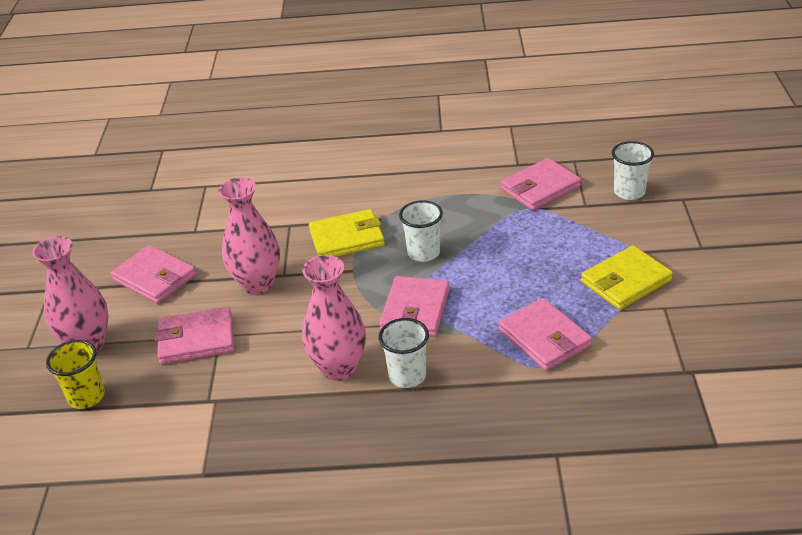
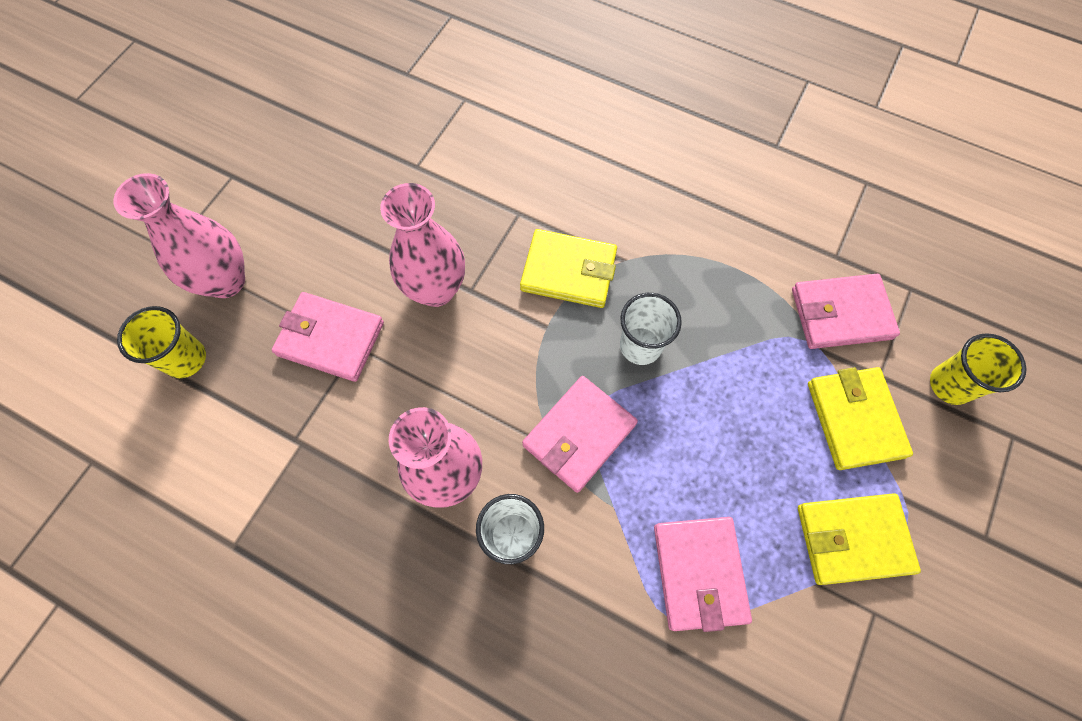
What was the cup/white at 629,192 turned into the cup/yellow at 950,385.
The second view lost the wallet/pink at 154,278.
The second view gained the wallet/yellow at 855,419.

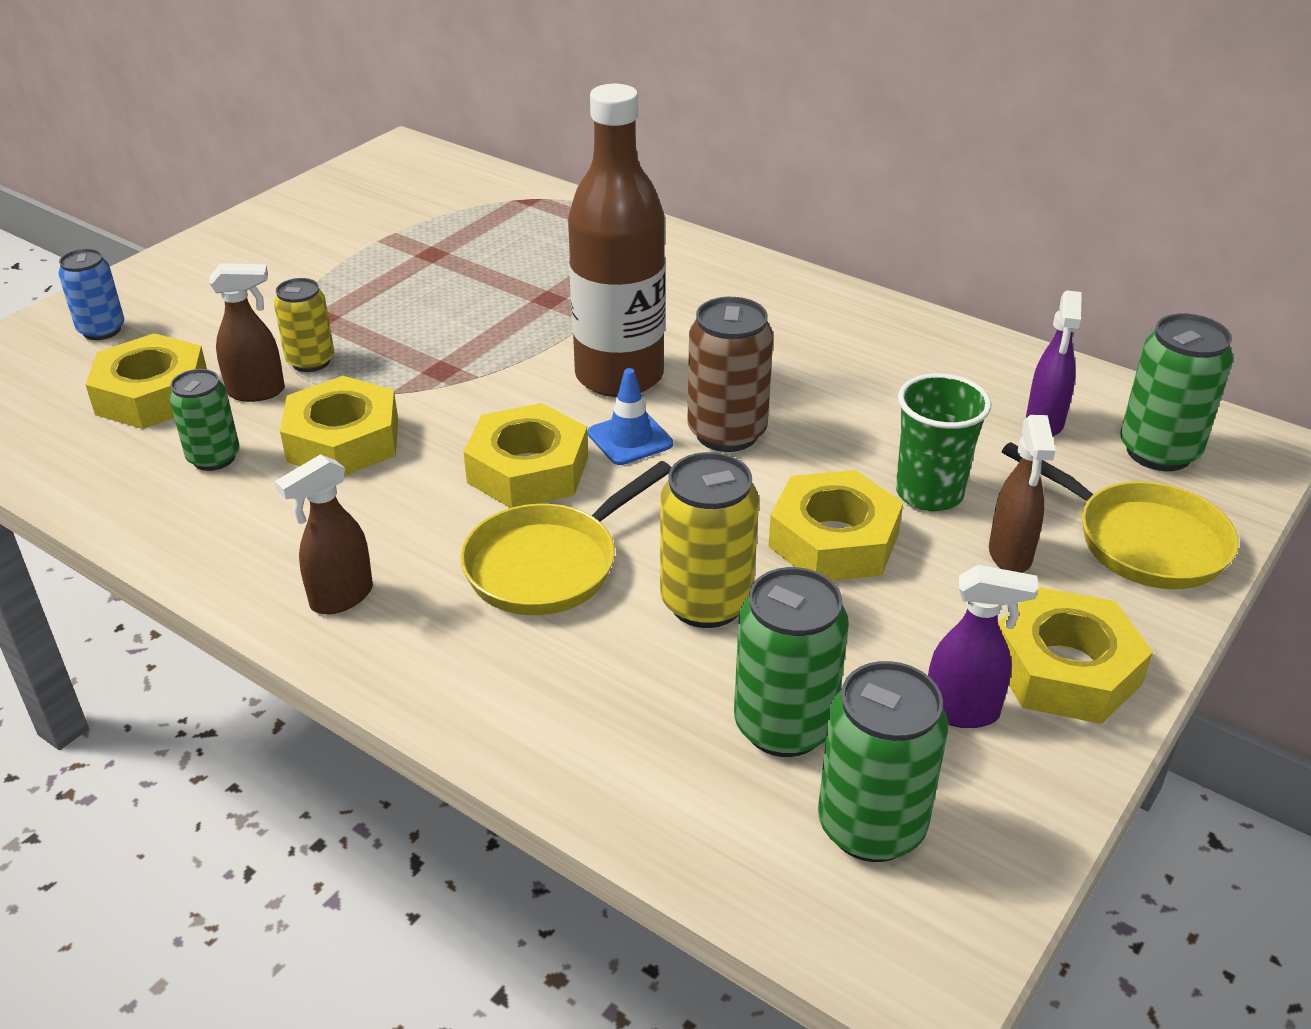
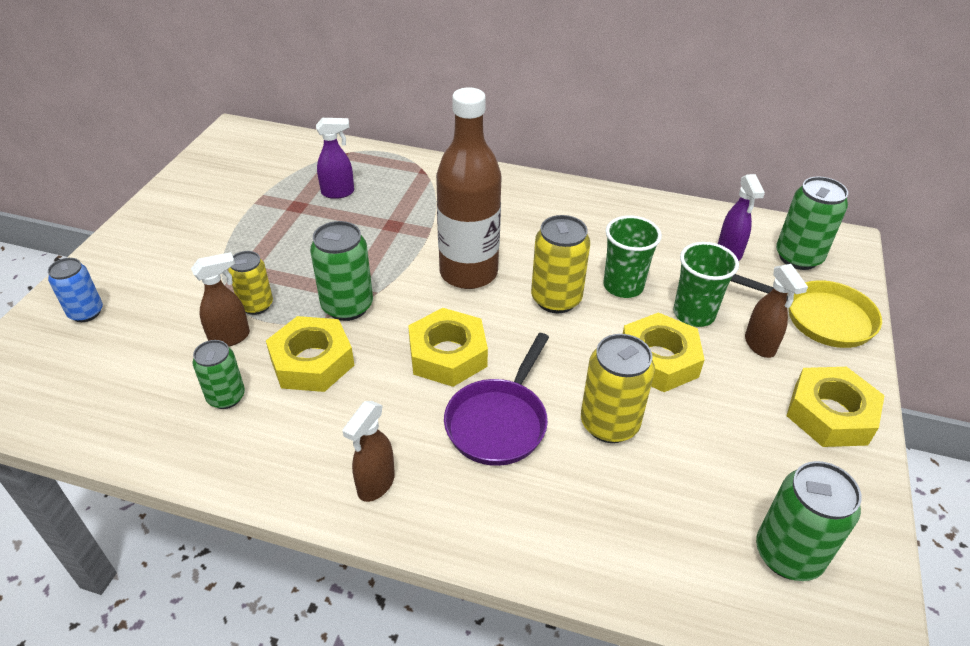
What was the can/brown at 727,433 turned into the can/yellow at 556,299.
The second view lost the nut/yellow at 152,394.
The second view lost the traffic cone/blue at 630,439.
What was the pan/yellow at 548,564 turned into the pan/purple at 498,422.
The spray bottle/purple ended up elsewhere, having gone from 962,712 to 338,193.
The can/green ended up elsewhere, having gone from 784,726 to 347,306.
The second view gained the cup/green at 623,286.

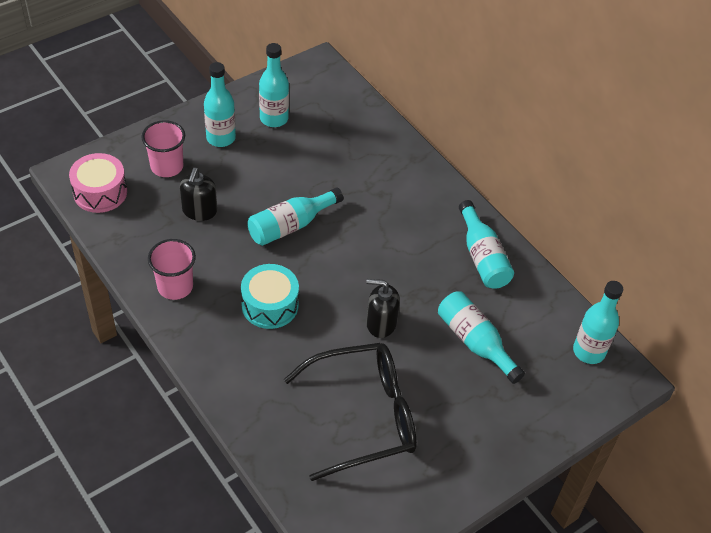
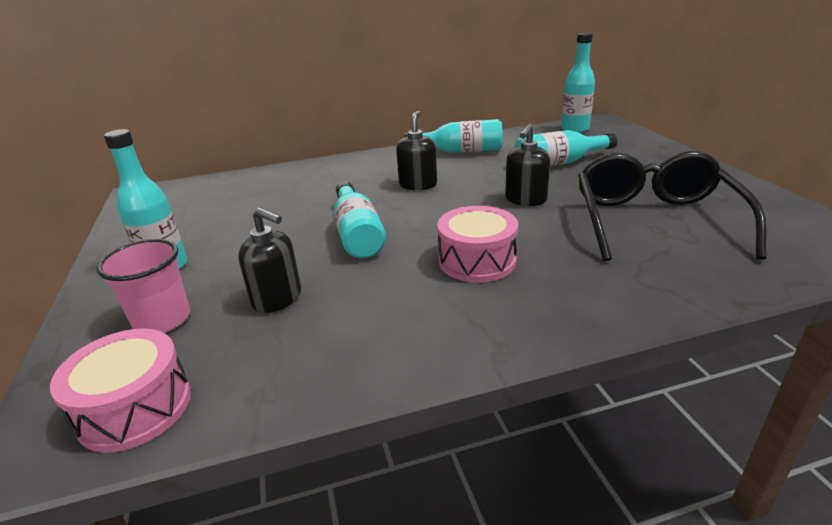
The second view lost the bottle/turquoise at 274,119.
The second view lost the cup/pink at 175,286.
What was the drum/turquoise at 270,305 turned into the drum/pink at 477,260.
The second view gained the soap dispenser/black at 418,185.

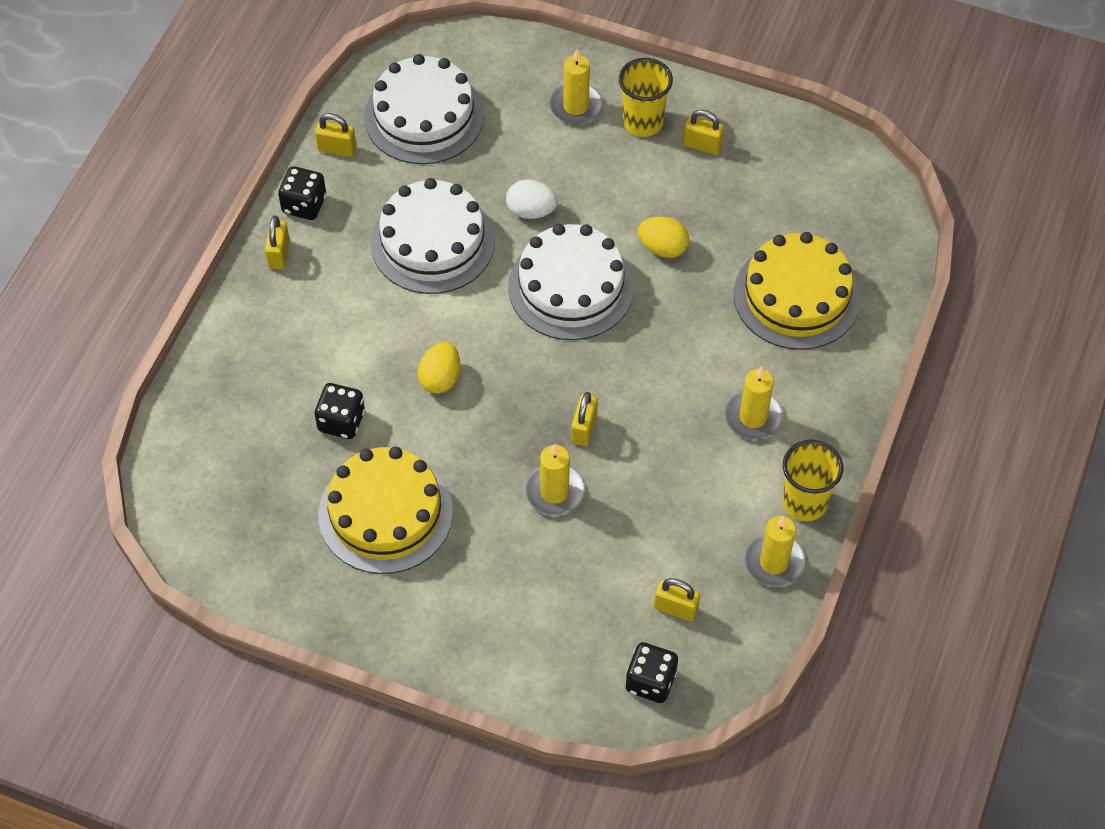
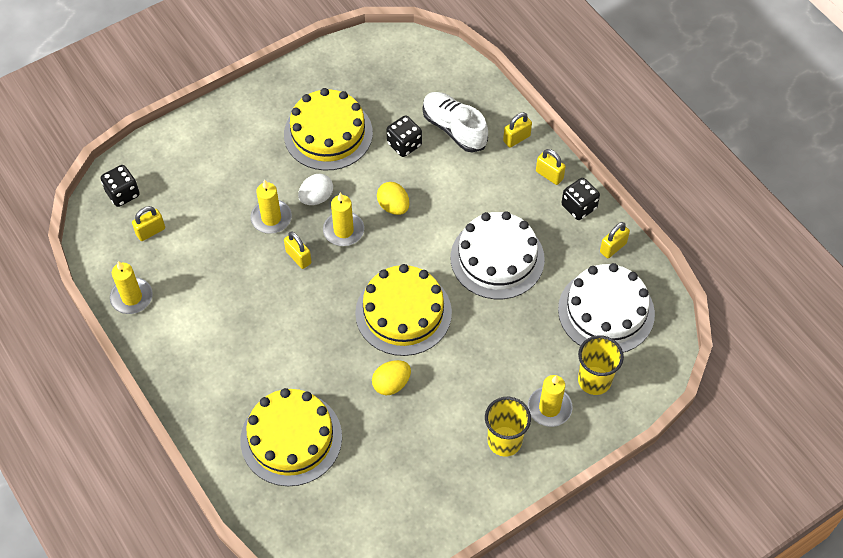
The padlock/yellow ended up elsewhere, having gone from 702,145 to 516,138.
The egg/white ended up elsewhere, having gone from 531,211 to 316,198.
What was the cake/white at 571,287 turned into the cake/yellow at 403,312.
The candle/yellow ended up elsewhere, having gone from 753,417 to 343,230.
The cup/yellow ended up elsewhere, having gone from 804,502 to 594,380.
The second view gained the shoe/white at 454,129.

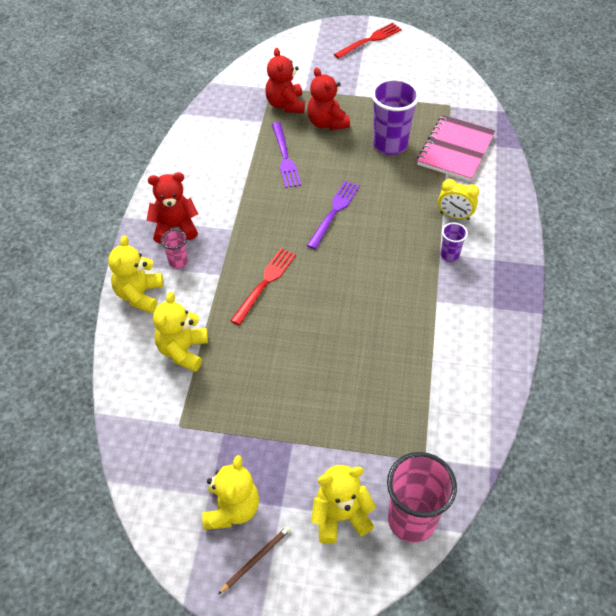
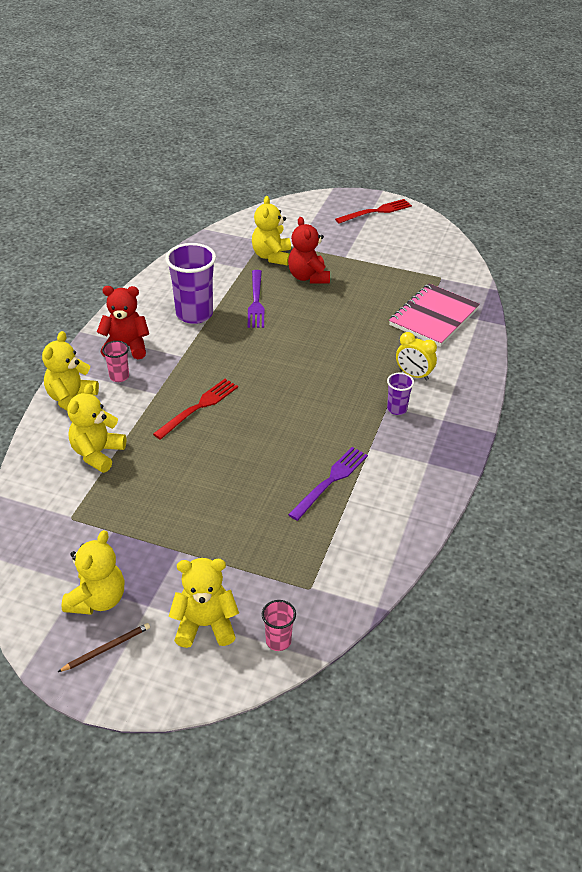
What was the teddy bear/red at 285,104 turned into the teddy bear/yellow at 272,256.
The cup/purple ended up elsewhere, having gone from 390,145 to 194,314.
The fork/purple ended up elsewhere, having gone from 334,211 to 331,480.
The size of the cup/pink at 411,520 changed by a factor of 0.49.

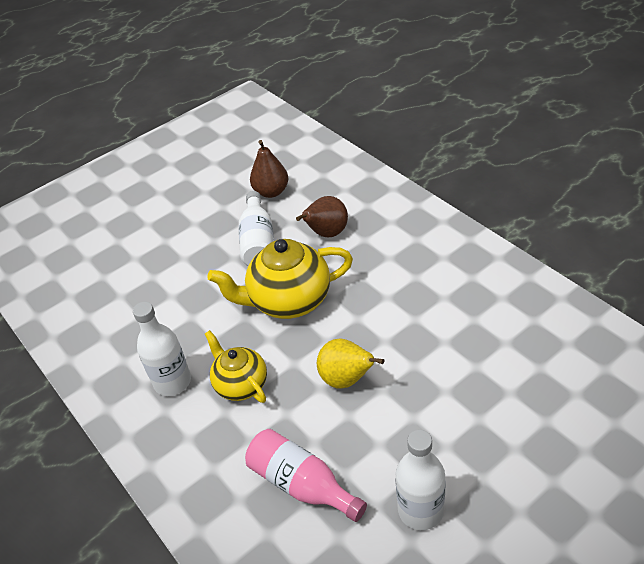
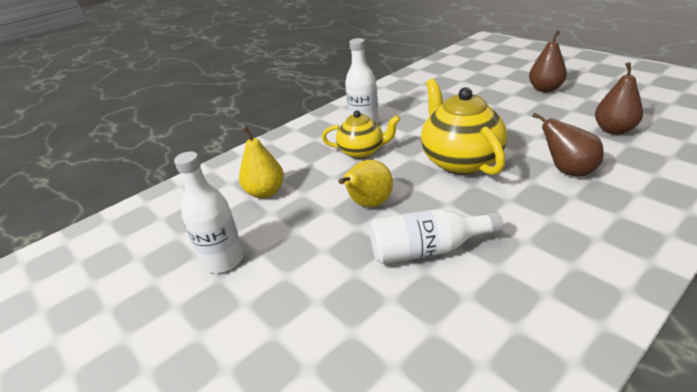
The bottle/white ended up elsewhere, having gone from 258,242 to 427,250.
The teapot/yellow at 240,384 ended up facing another way, 45 degrees clockwise from before.
Where the bottle/pink stood at 302,484, the pear/yellow came to stand at 265,192.
The second view gained the pear/brown at 545,89.

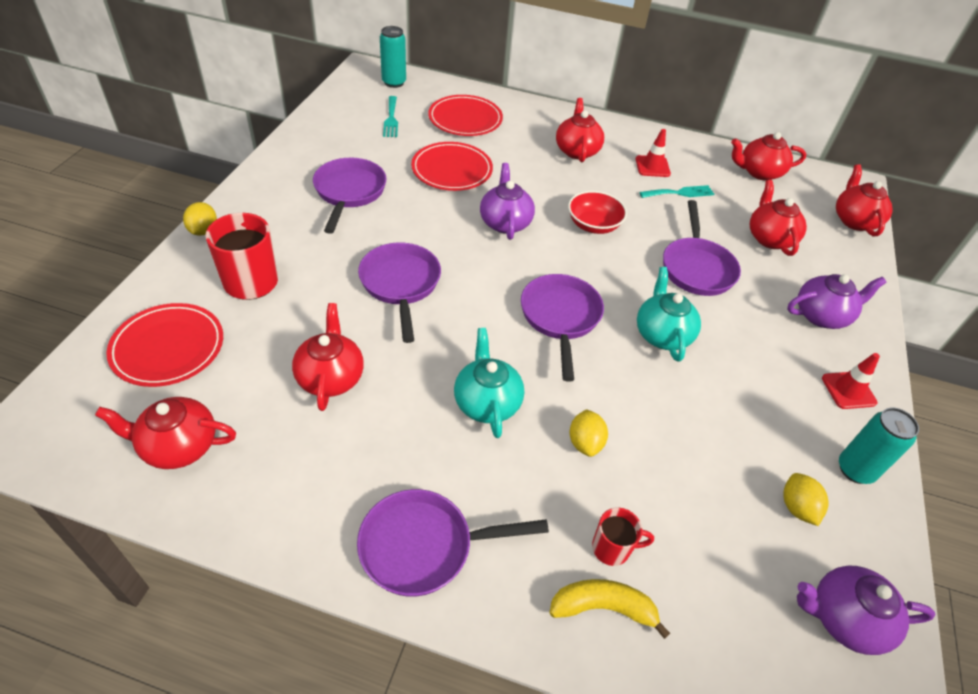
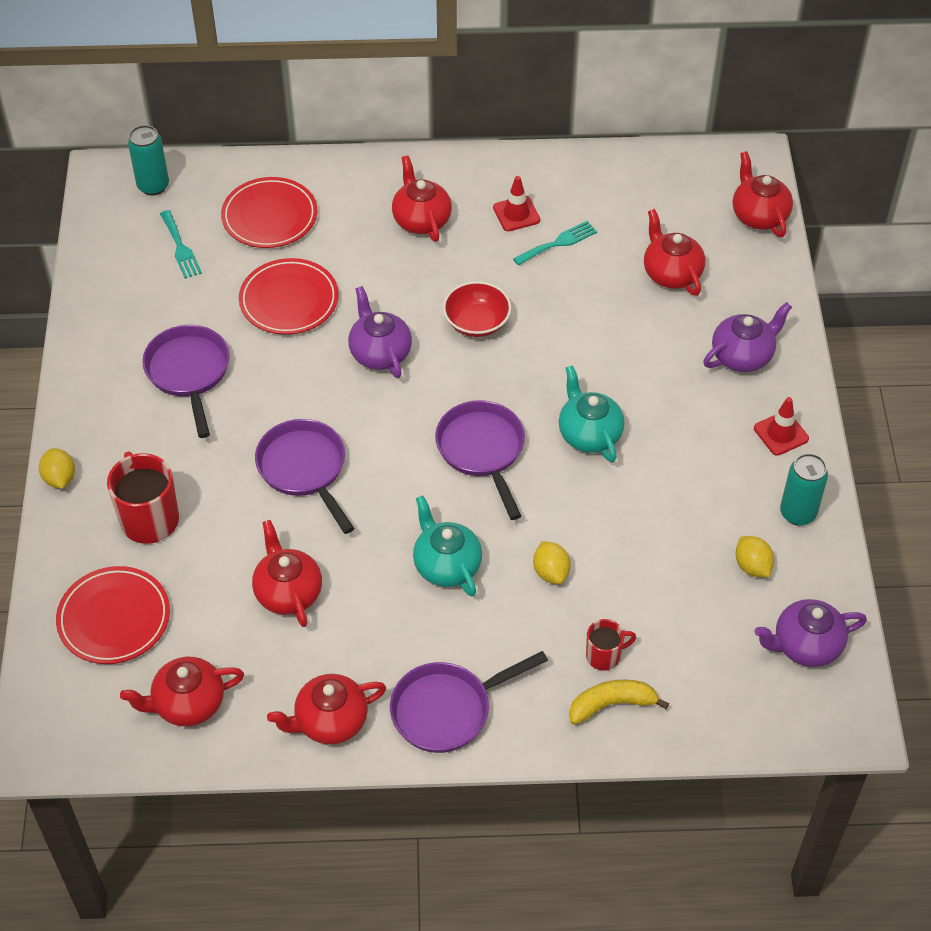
The teapot/red ended up elsewhere, having gone from 759,172 to 330,721.
The second view lost the pan/purple at 696,268.

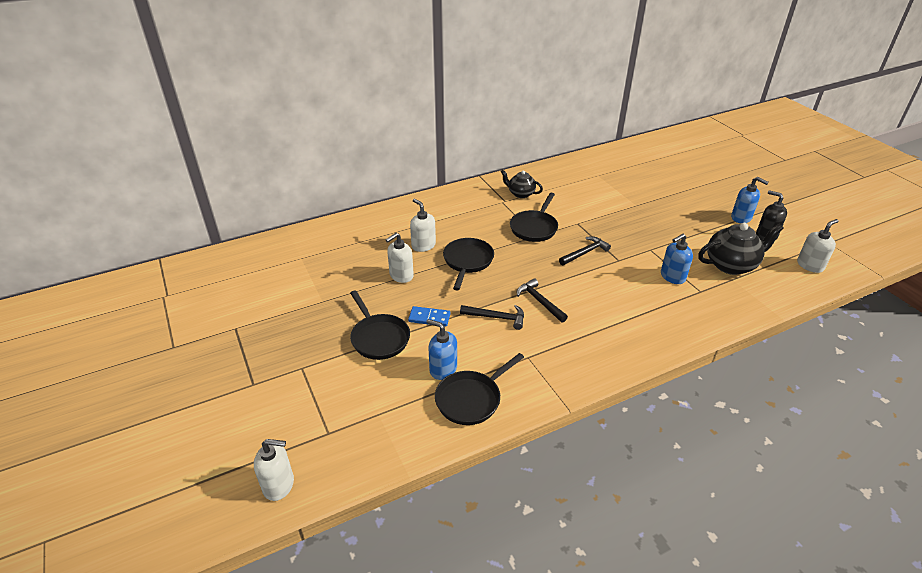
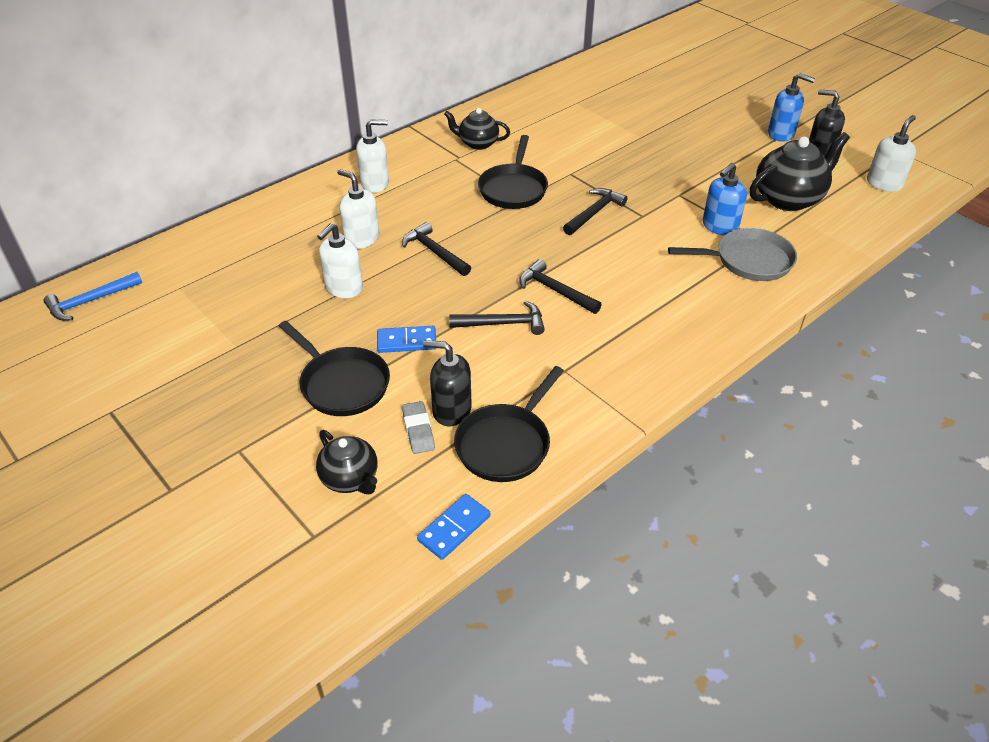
Where the pan/black stood at 467,262, the hammer/black came to stand at 434,252.
What was the soap dispenser/blue at 443,369 turned into the soap dispenser/black at 451,410.
The soap dispenser/white ended up elsewhere, having gone from 279,485 to 375,183.
The second view gained the pan/grey at 748,261.
The second view gained the hammer/blue at 90,301.
The second view gained the eraser/grey at 418,430.
The second view gained the teapot/black at 350,479.
The second view gained the domino/blue at 454,528.

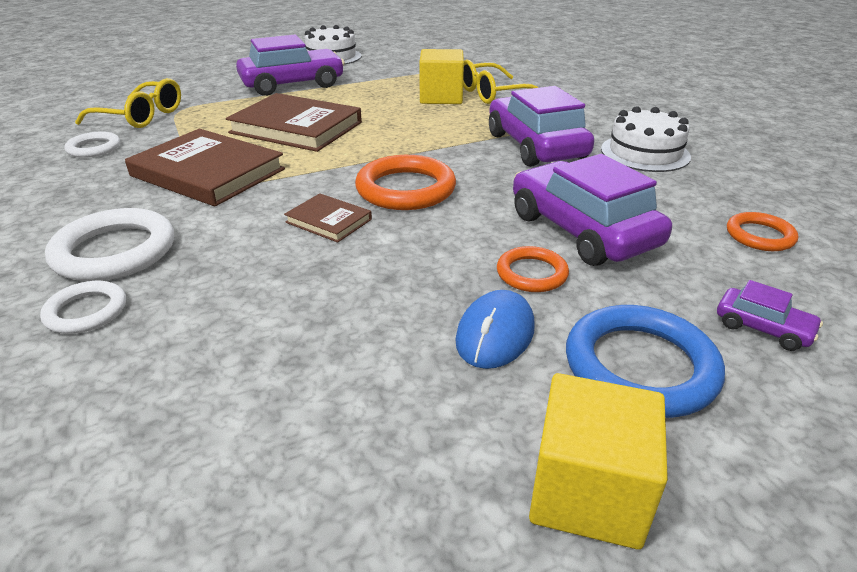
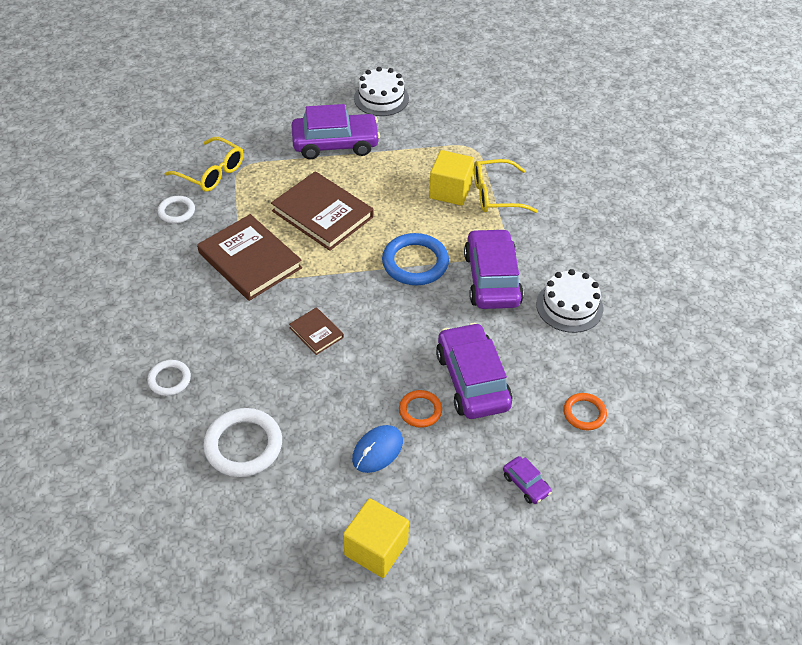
The second view lost the ring/orange at 405,189.
The ring/white ended up elsewhere, having gone from 115,251 to 243,445.
The ring/blue ended up elsewhere, having gone from 640,366 to 415,262.

